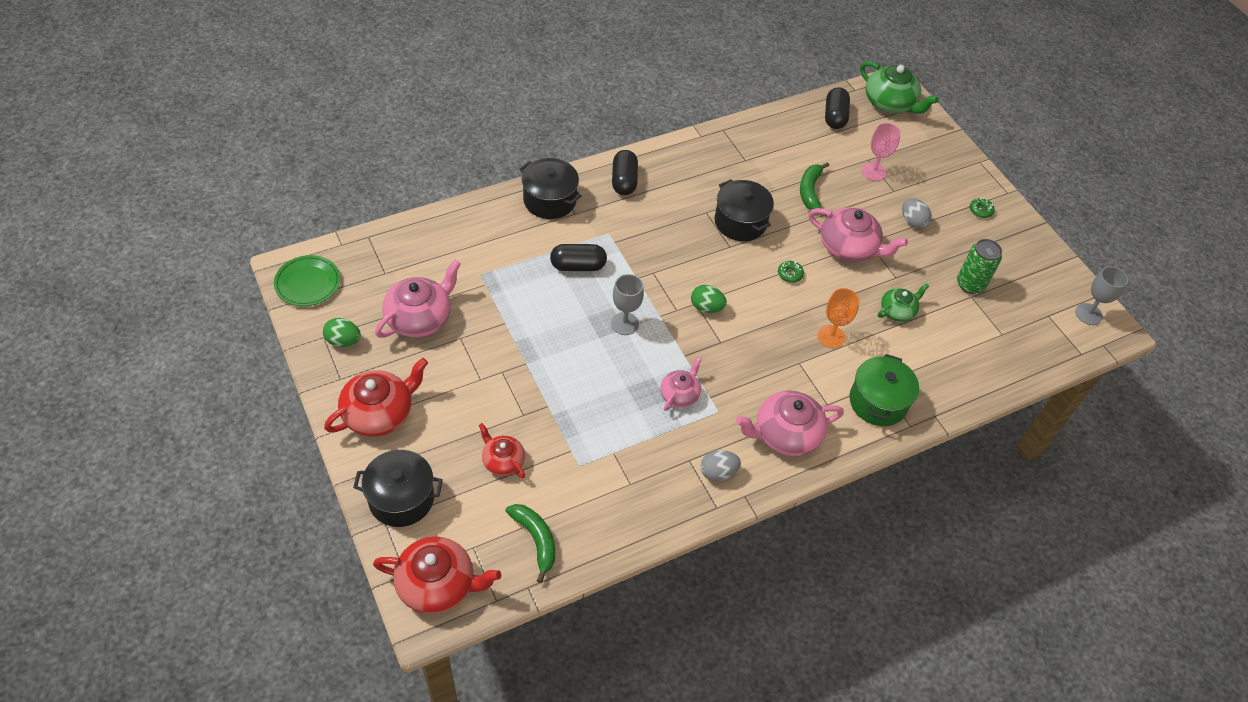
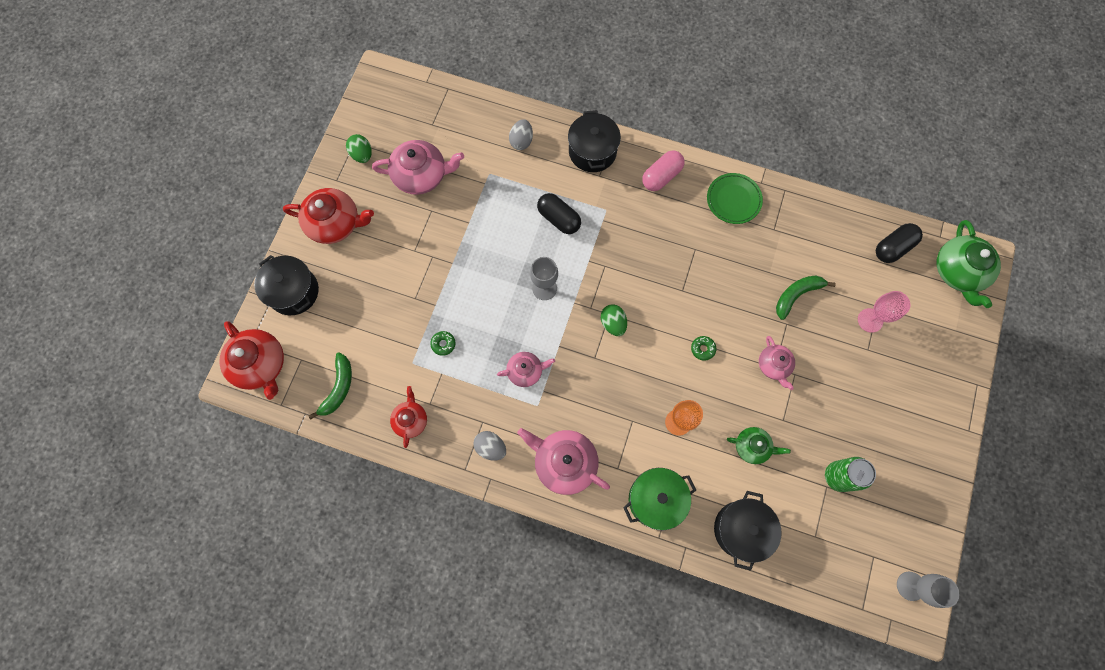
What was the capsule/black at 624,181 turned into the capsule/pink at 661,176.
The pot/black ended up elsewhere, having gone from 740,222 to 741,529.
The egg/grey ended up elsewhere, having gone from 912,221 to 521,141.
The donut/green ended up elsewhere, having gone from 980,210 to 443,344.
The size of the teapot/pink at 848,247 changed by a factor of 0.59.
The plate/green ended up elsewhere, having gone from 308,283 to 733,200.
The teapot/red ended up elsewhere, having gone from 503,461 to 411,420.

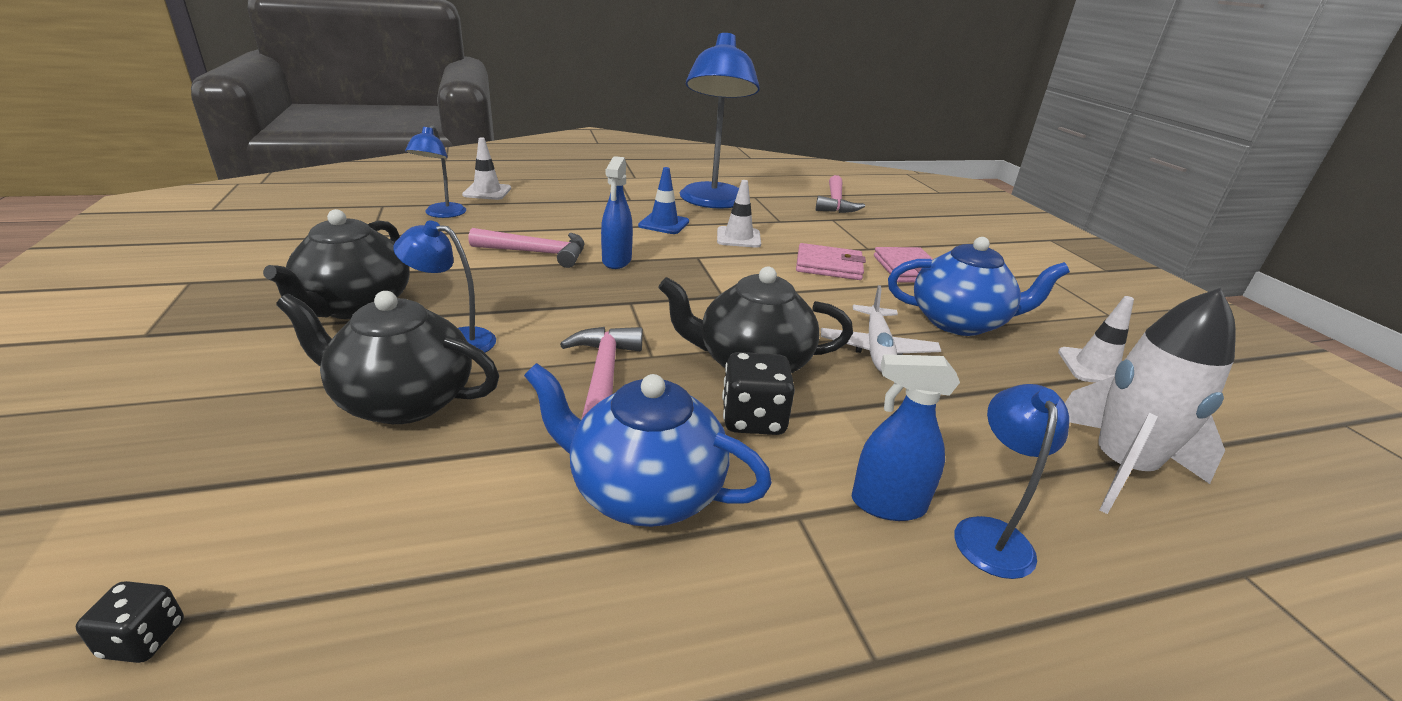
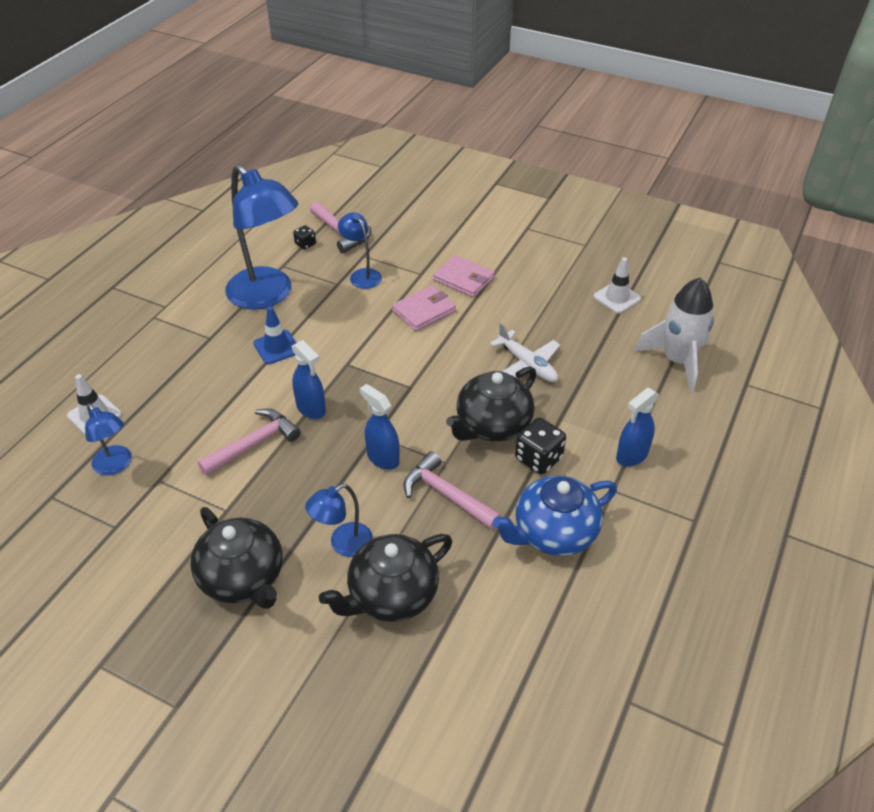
The second view lost the traffic cone/white at 738,237.
The second view lost the teapot/blue at 959,322.
The lamp/blue ended up elsewhere, having gone from 991,533 to 362,275.
The dice/black ended up elsewhere, having gone from 144,639 to 305,244.
The second view gained the spray bottle/blue at 382,458.

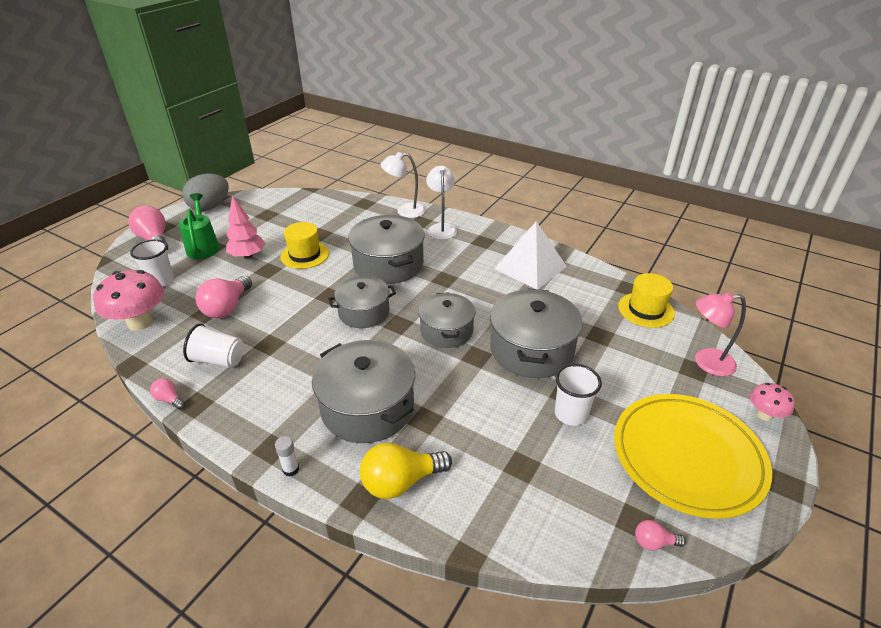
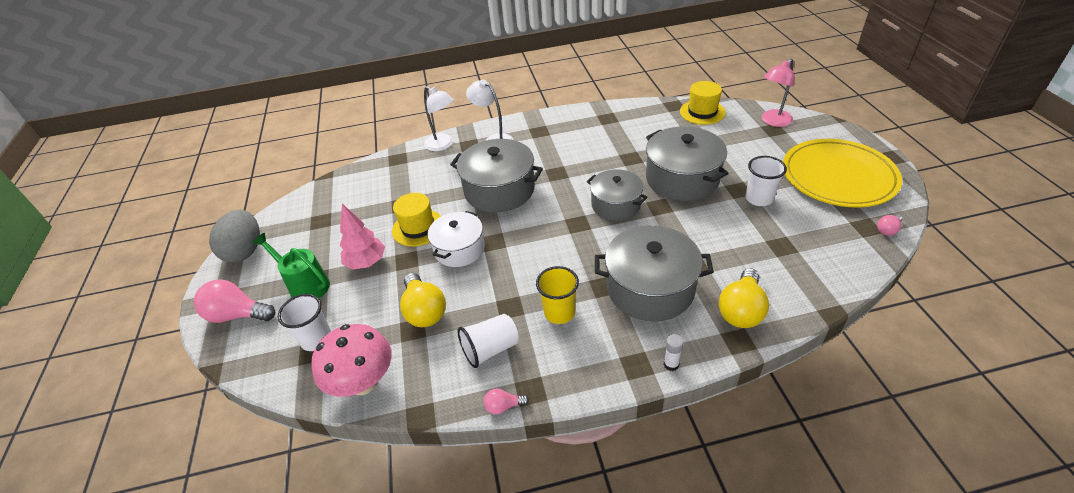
The lamp/white at 404,211 ended up facing another way, 90 degrees counterclockwise from before.
The second view lost the pyramid/white at 530,267.
What was the light bulb/pink at 227,307 turned into the light bulb/yellow at 424,311.
The second view lost the pot/grey at 364,312.
The second view lost the mushroom/pink at 764,415.
The second view gained the pot/white at 459,249.
The second view gained the cup/yellow at 559,312.

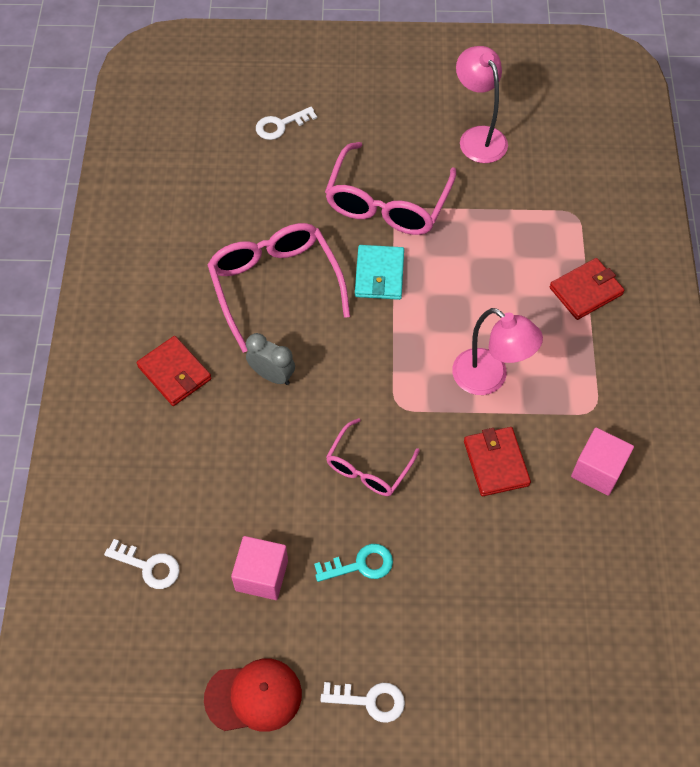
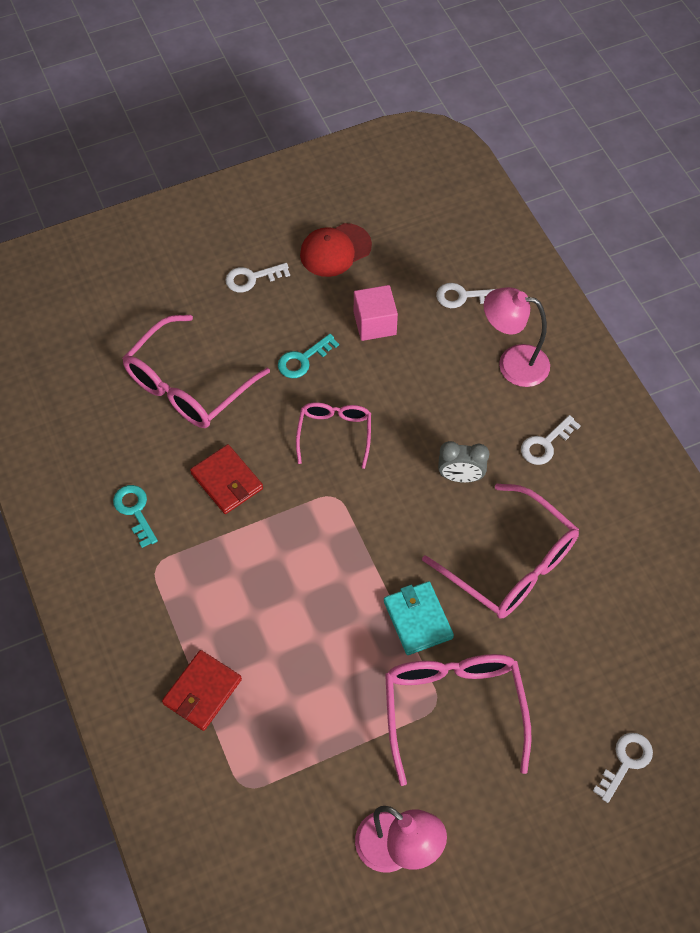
The lamp/pink ended up elsewhere, having gone from 489,379 to 512,363.
Where the wallet/red stood at 174,373, the key/white came to stand at 545,444.
Where the cube/pink stood at 598,470, the key/turquoise came to stand at 135,511.
The second view gained the glasses/pink at 187,386.

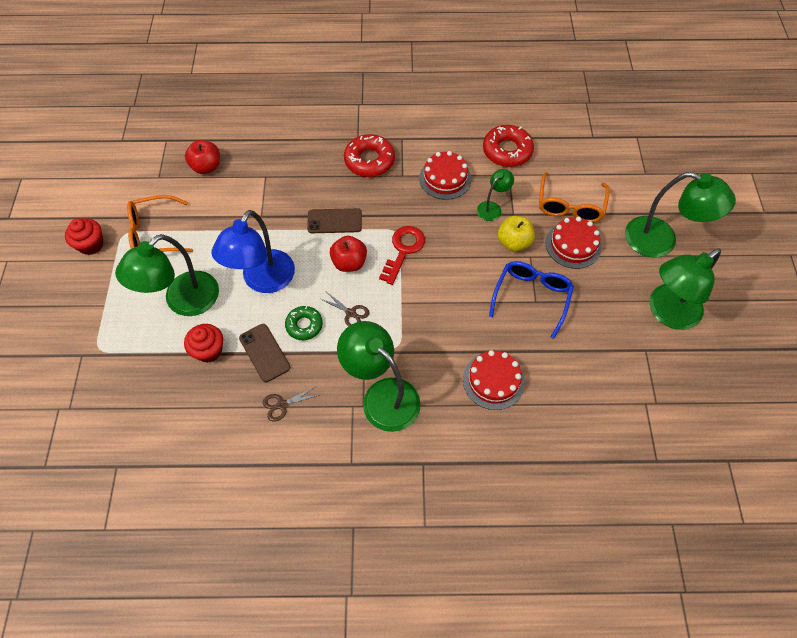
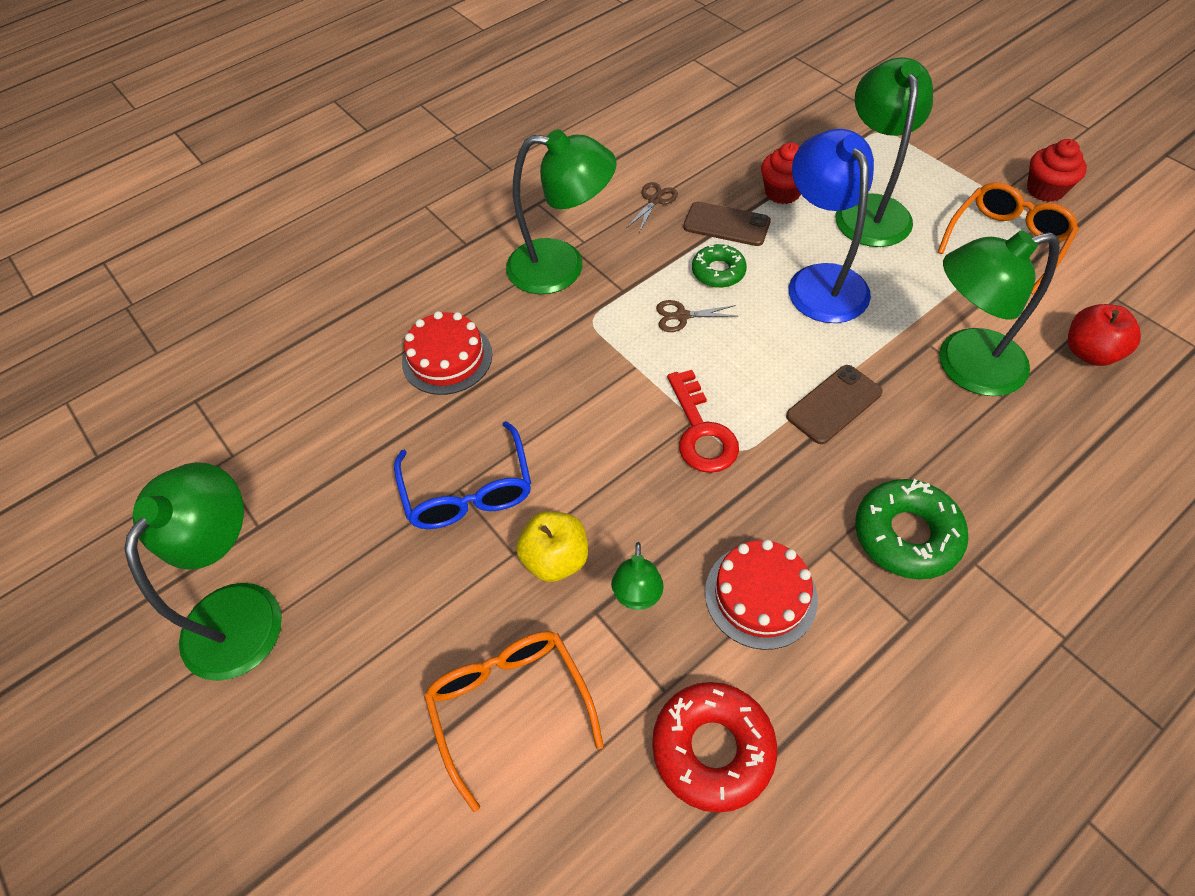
What was the donut/red at 369,160 turned into the donut/green at 906,535.
The lamp/green ended up elsewhere, having gone from 661,241 to 964,366.
The second view lost the cake/red at 573,245.
The second view lost the apple/red at 349,263.

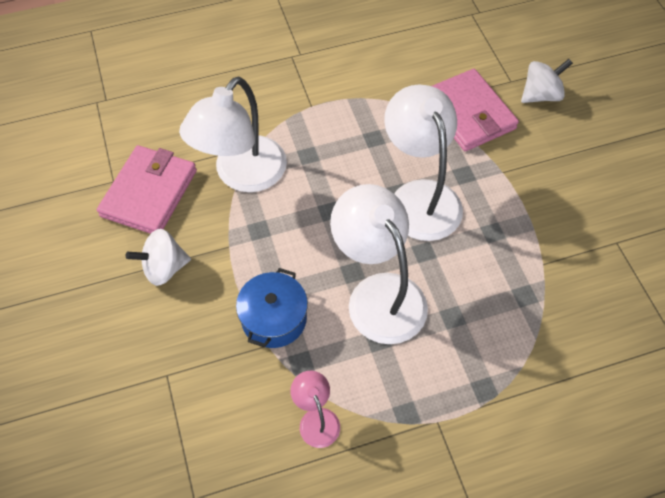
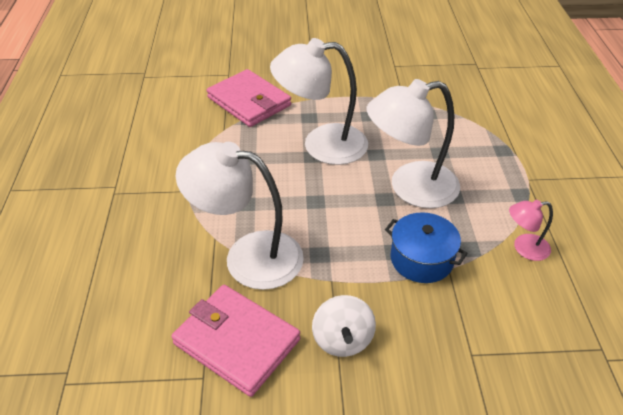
The second view lost the spinning top/white at 541,95.
The wallet/pink at 468,113 ended up facing another way, 60 degrees clockwise from before.
The lamp/white at 242,175 ended up facing another way, 150 degrees clockwise from before.

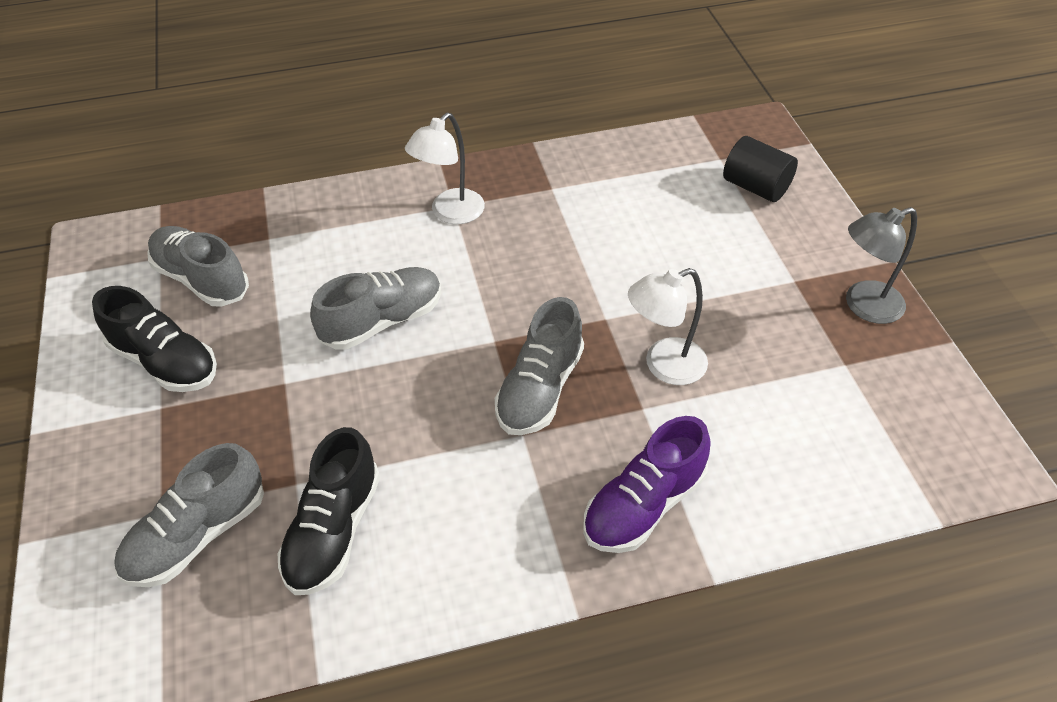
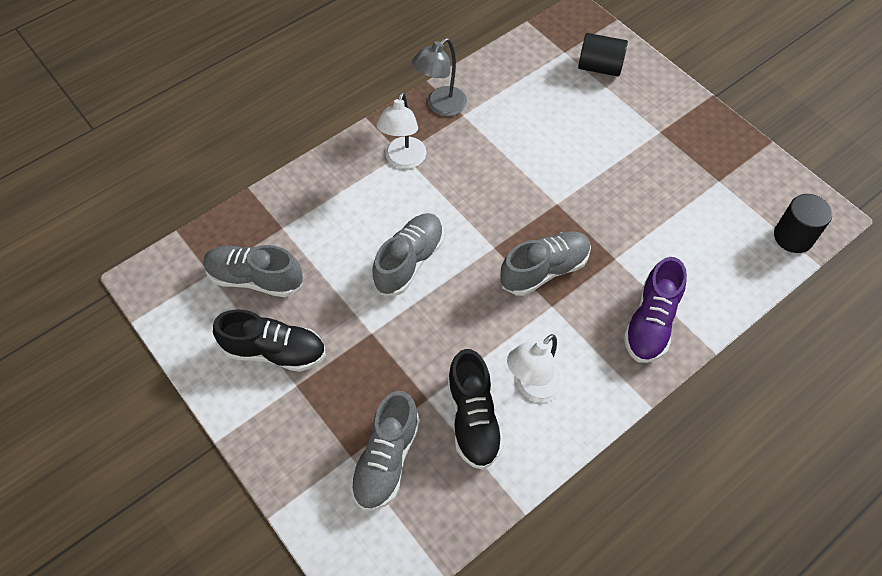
The lamp/grey ended up elsewhere, having gone from 863,306 to 440,106.
The lamp/white ended up elsewhere, having gone from 664,366 to 533,387.
The shoe/grey at 540,389 ended up facing another way, 120 degrees counterclockwise from before.
The second view gained the cylinder/black at 793,237.

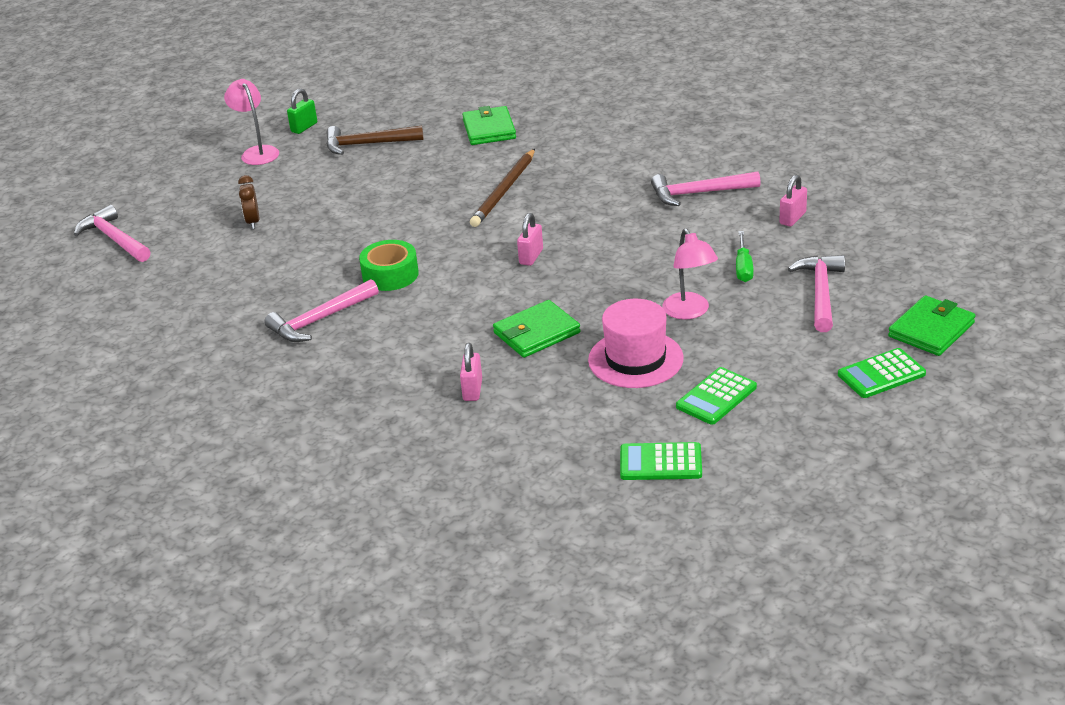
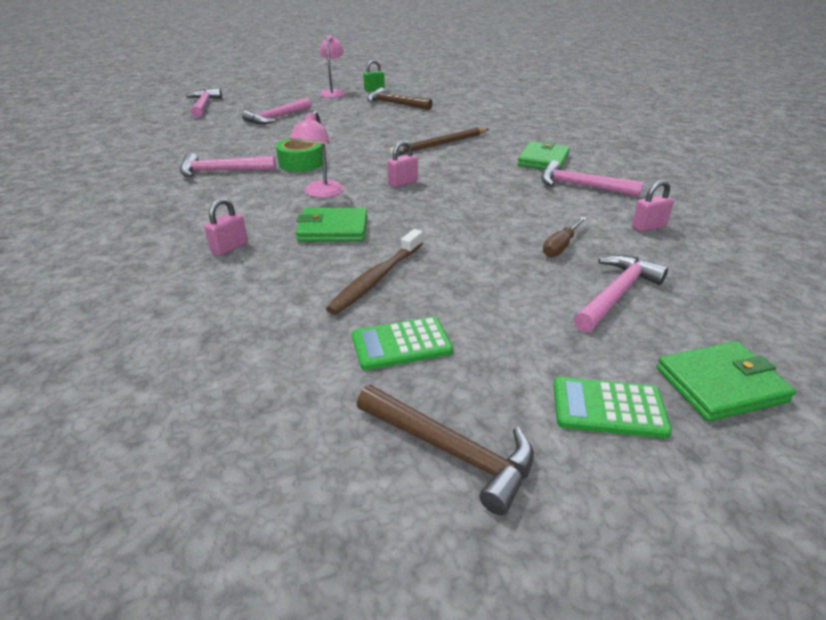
The wallet/green ended up elsewhere, having gone from 489,129 to 543,160.
Where the clock/brown stood at 253,222, the hammer/pink came to stand at 277,117.
The lamp/pink ended up elsewhere, having gone from 689,312 to 320,193.
What was the screwdriver/green at 743,267 turned into the screwdriver/brown at 561,246.
Where the hat/pink stood at 635,359, the toothbrush/brown came to stand at 377,278.
The second view lost the calculator/green at 660,462.
The second view gained the hammer/brown at 450,450.

